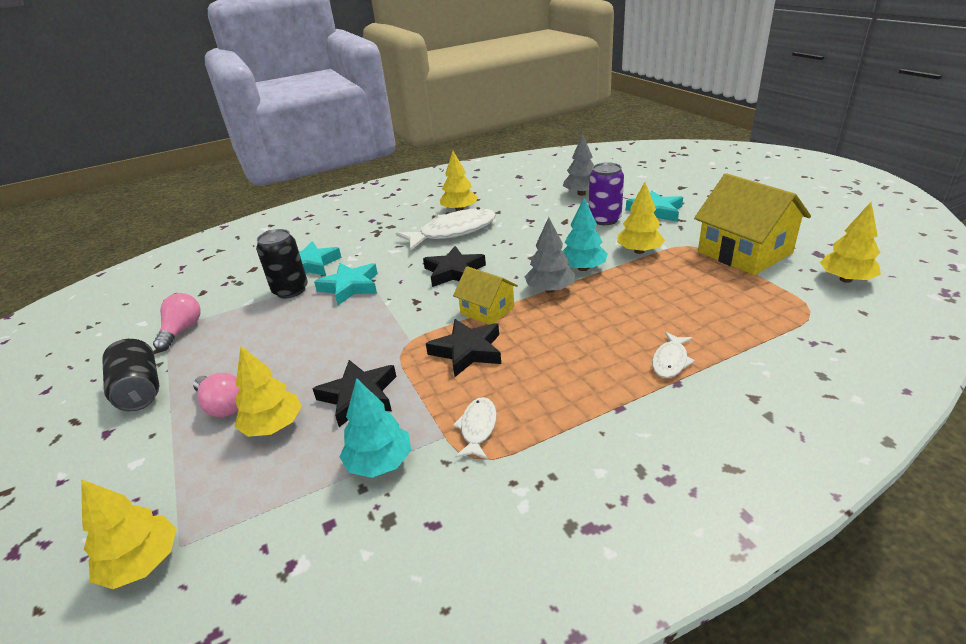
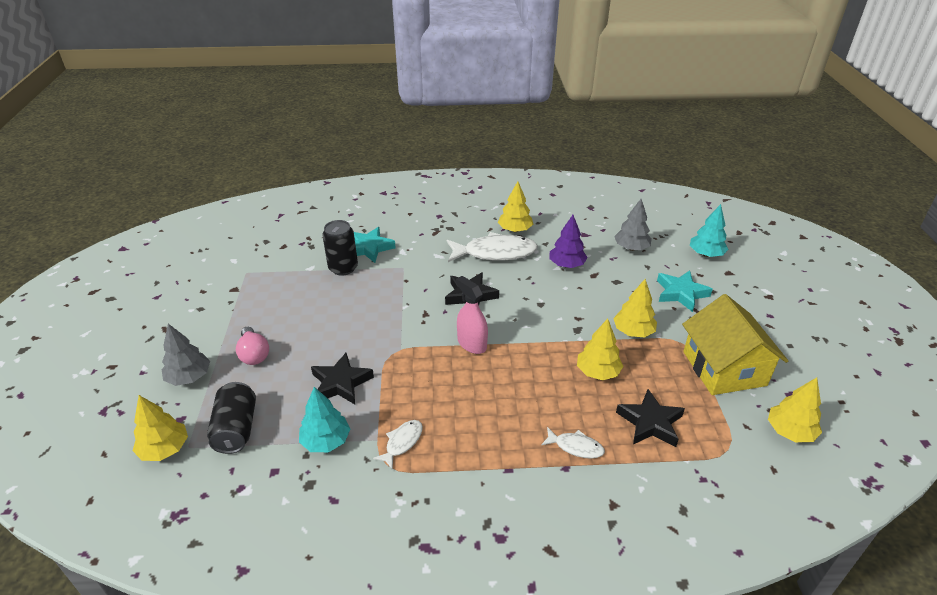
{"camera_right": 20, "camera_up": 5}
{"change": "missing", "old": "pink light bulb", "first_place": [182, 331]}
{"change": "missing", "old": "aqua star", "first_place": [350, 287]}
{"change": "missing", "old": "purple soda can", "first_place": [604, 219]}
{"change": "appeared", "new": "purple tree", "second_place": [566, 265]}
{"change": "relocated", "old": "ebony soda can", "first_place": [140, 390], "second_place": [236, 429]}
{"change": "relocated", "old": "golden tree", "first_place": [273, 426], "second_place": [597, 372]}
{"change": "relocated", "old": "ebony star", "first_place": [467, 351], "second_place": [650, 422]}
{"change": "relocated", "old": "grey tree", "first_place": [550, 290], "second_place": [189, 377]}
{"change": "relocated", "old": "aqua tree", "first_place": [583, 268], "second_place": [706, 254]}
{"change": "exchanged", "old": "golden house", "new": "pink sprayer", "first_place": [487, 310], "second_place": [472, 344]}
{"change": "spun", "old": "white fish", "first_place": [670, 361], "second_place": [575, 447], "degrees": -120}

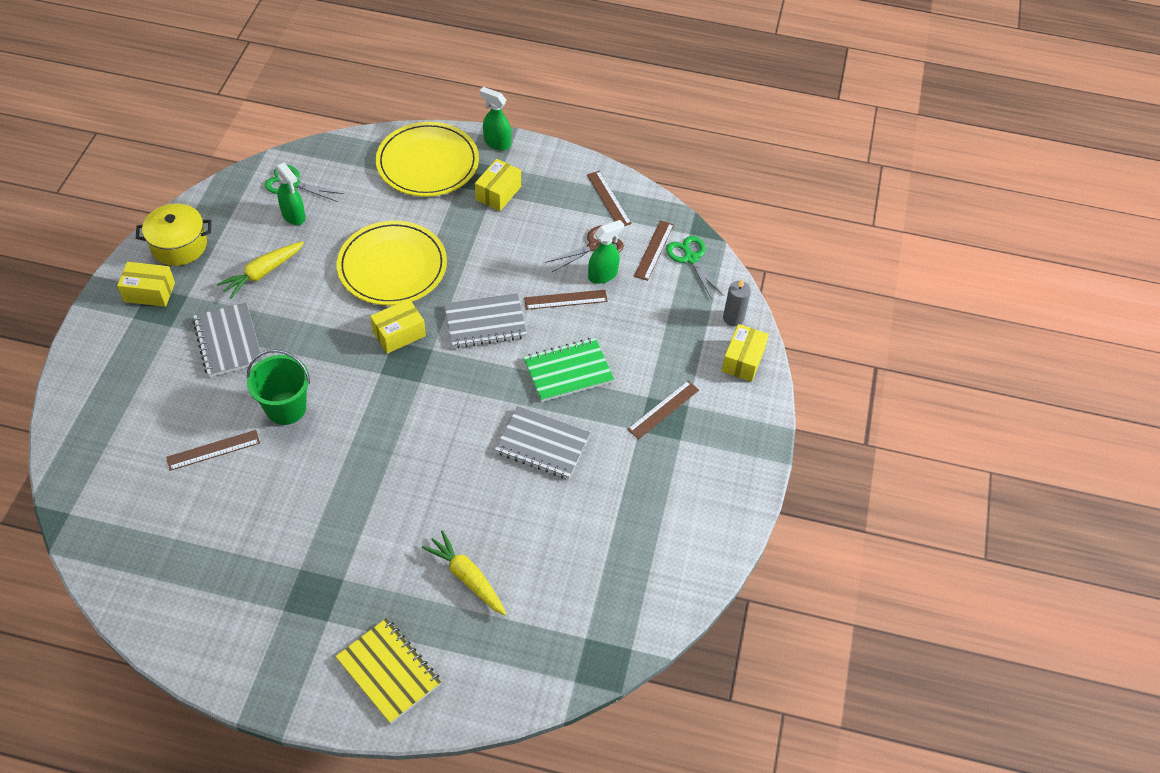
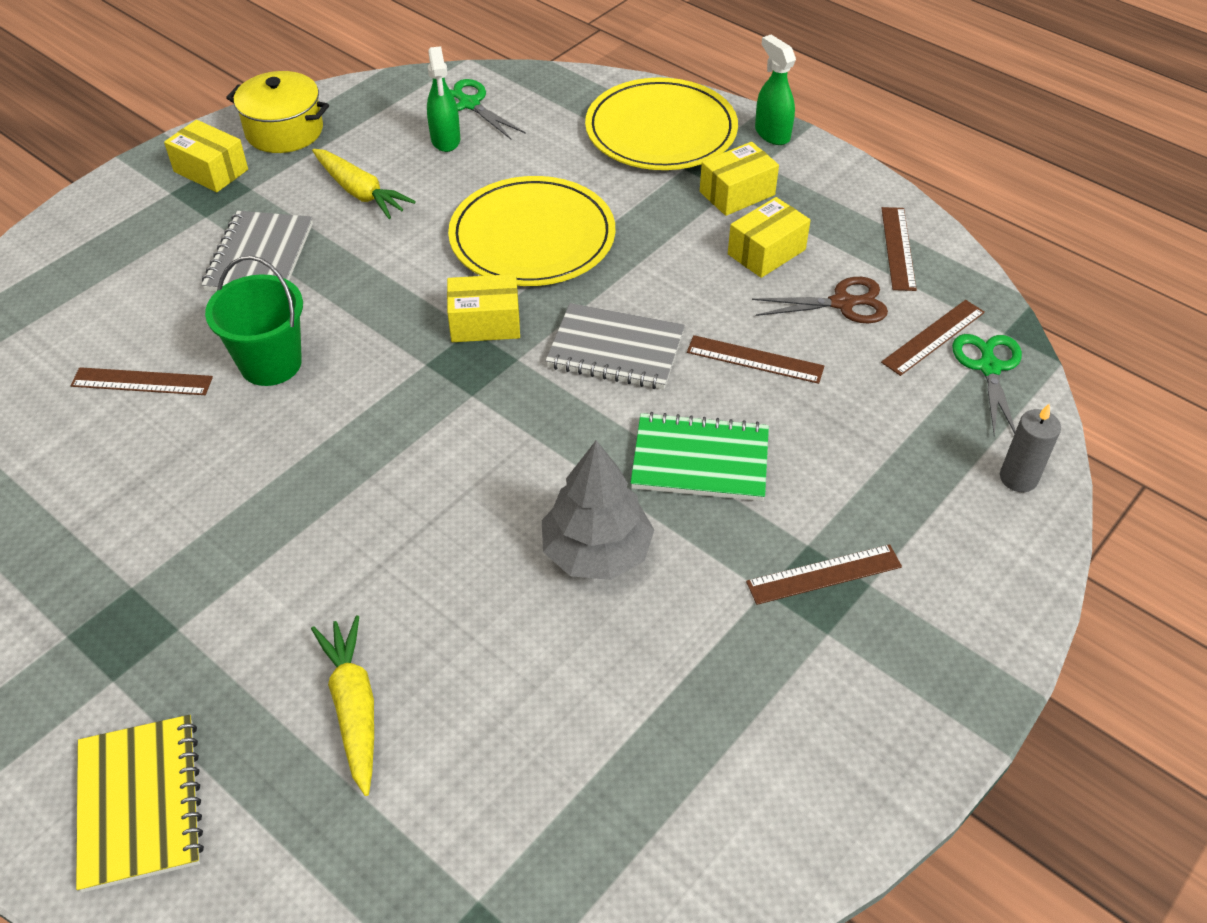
{"camera_right": 30, "camera_up": -5}
{"change": "missing", "old": "green sprayer", "first_place": [603, 275]}
{"change": "relocated", "old": "golden parcel", "first_place": [743, 360], "second_place": [766, 252]}
{"change": "exchanged", "old": "grey notepad", "new": "grey tree", "first_place": [542, 444], "second_place": [596, 551]}
{"change": "spun", "old": "golden carrot", "first_place": [262, 273], "second_place": [360, 192], "degrees": -120}

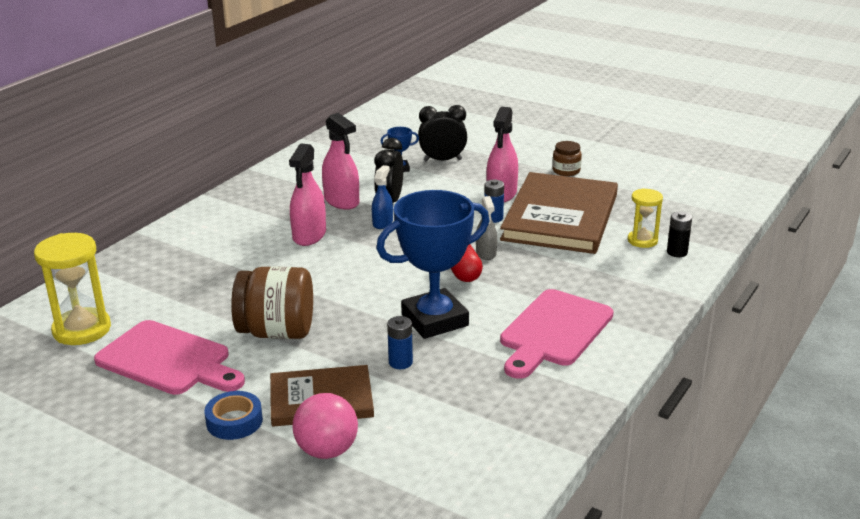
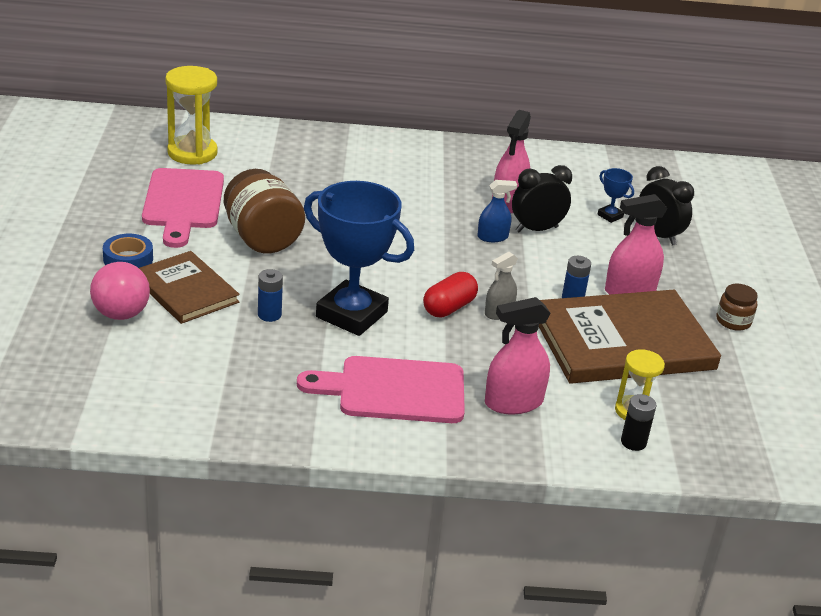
{"camera_right": 55, "camera_up": 5}
{"change": "relocated", "old": "pink sprayer", "first_place": [309, 235], "second_place": [513, 402]}

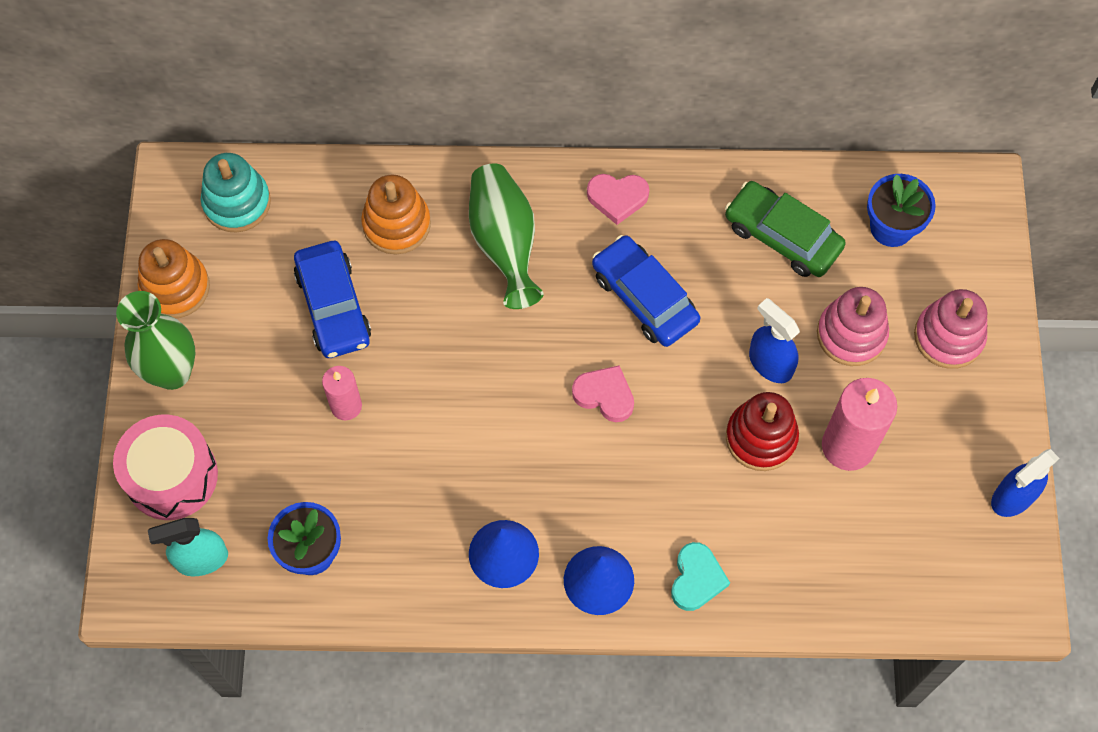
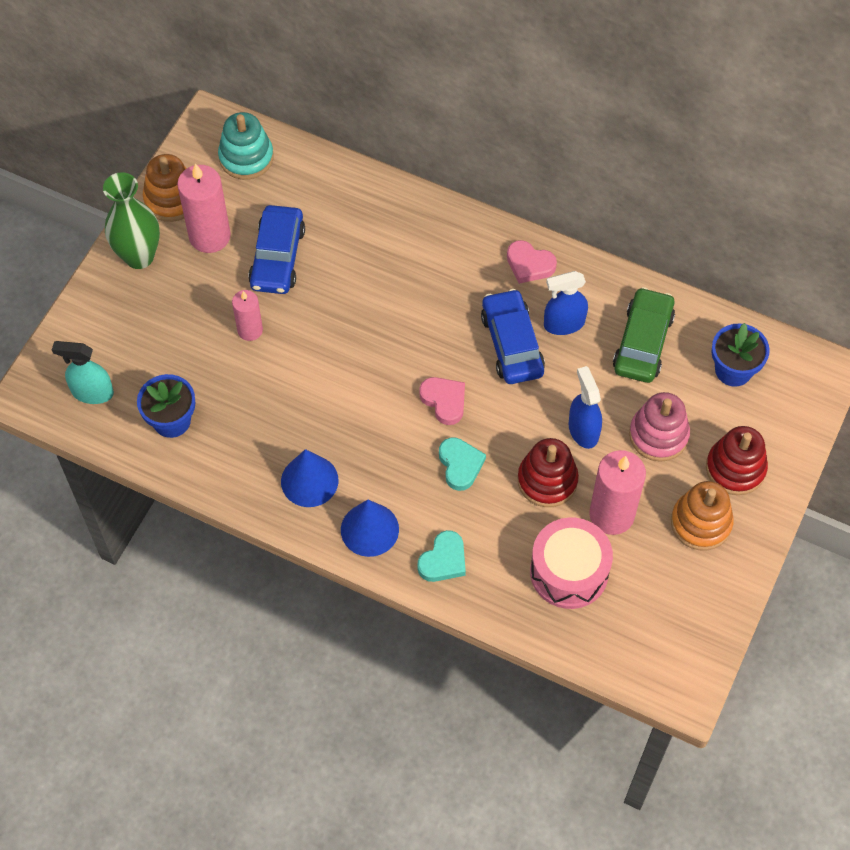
{"camera_right": 25, "camera_up": -5}
{"change": "missing", "old": "green flower vase", "first_place": [505, 243]}
{"change": "appeared", "new": "pink candle", "second_place": [209, 236]}
{"change": "appeared", "new": "aqua love heart", "second_place": [460, 465]}
{"change": "relocated", "old": "pink drum", "first_place": [171, 476], "second_place": [569, 572]}
{"change": "relocated", "old": "orange ring stacker", "first_place": [396, 224], "second_place": [701, 523]}
{"change": "relocated", "old": "cobalt sprayer", "first_place": [1012, 497], "second_place": [563, 324]}
{"change": "colour", "old": "pink ring stacker", "new": "scarlet ring stacker", "first_place": [948, 337], "second_place": [735, 468]}
{"change": "spun", "old": "green automobile", "first_place": [782, 236], "second_place": [643, 342], "degrees": 45}

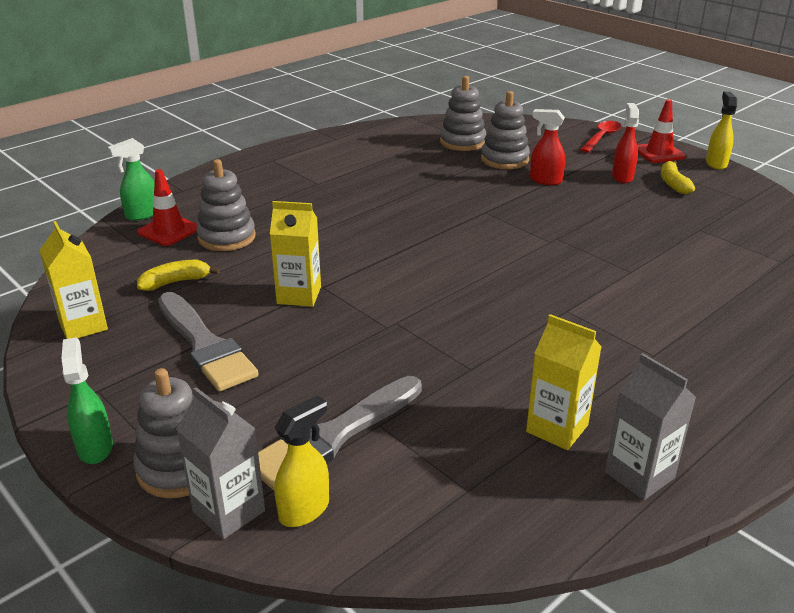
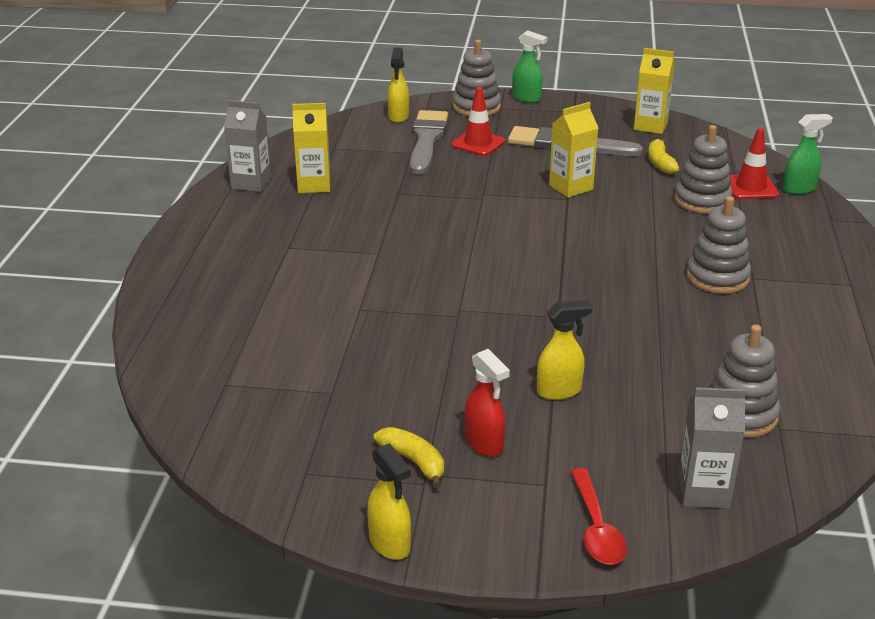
{"camera_right": 140, "camera_up": 0}
{"change": "relocated", "old": "grey carton", "first_place": [229, 511], "second_place": [703, 491]}
{"change": "relocated", "old": "grey ring stacker", "first_place": [504, 159], "second_place": [717, 277]}
{"change": "relocated", "old": "scarlet traffic cone", "first_place": [659, 153], "second_place": [478, 143]}
{"change": "colour", "old": "scarlet sprayer", "new": "golden sprayer", "first_place": [545, 180], "second_place": [559, 391]}
{"change": "spun", "old": "green sprayer", "first_place": [142, 215], "second_place": [799, 189], "degrees": 60}
{"change": "spun", "old": "golden banana", "first_place": [176, 282], "second_place": [660, 163], "degrees": 150}

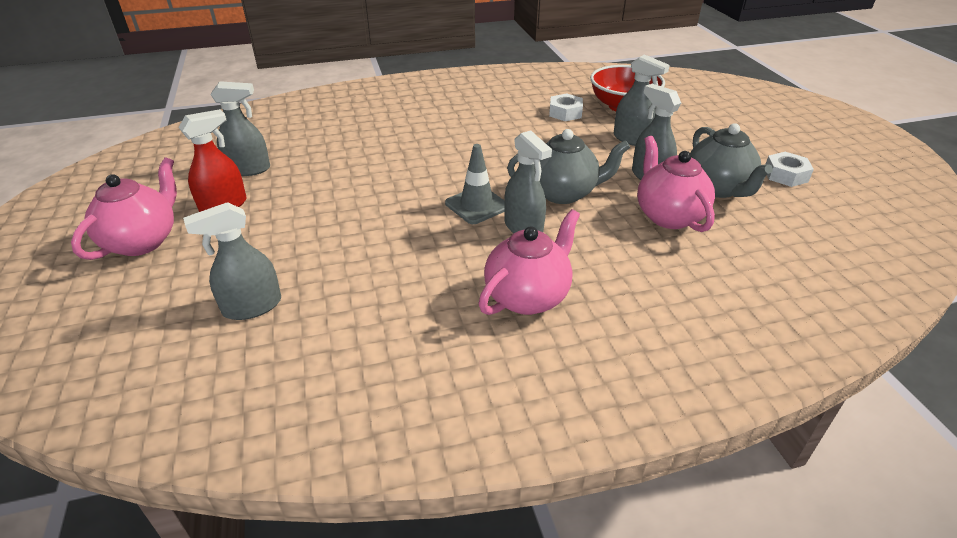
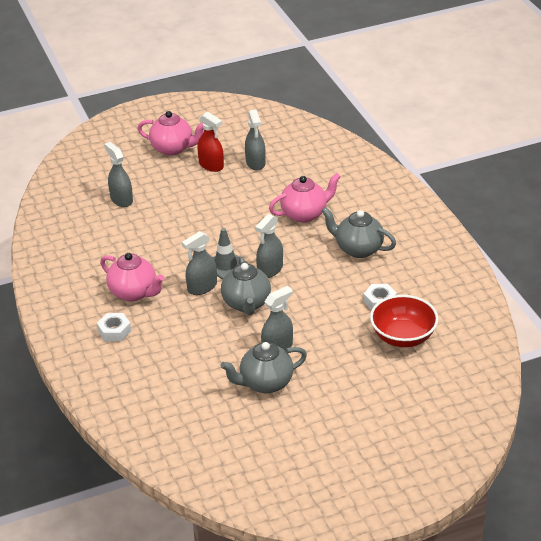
{"camera_right": 85, "camera_up": 0}
{"change": "appeared", "new": "grey china teapot", "second_place": [358, 249]}
{"change": "relocated", "old": "grey sprayer", "first_place": [631, 139], "second_place": [270, 269]}
{"change": "relocated", "old": "pink china teapot", "first_place": [668, 216], "second_place": [304, 214]}
{"change": "relocated", "old": "white nut", "first_place": [785, 175], "second_place": [114, 331]}

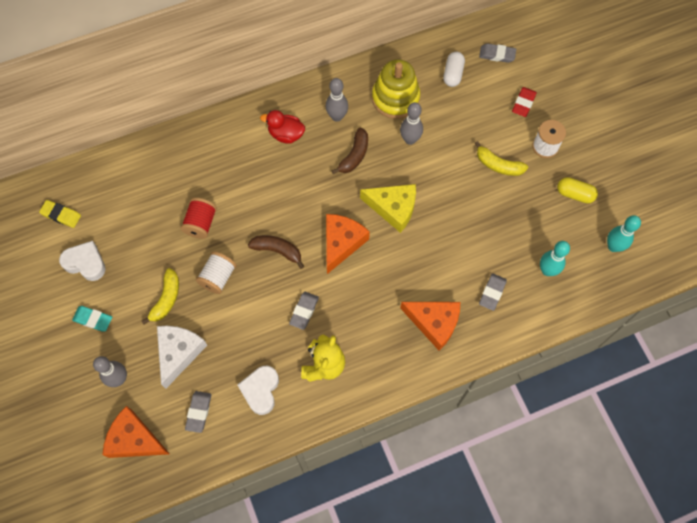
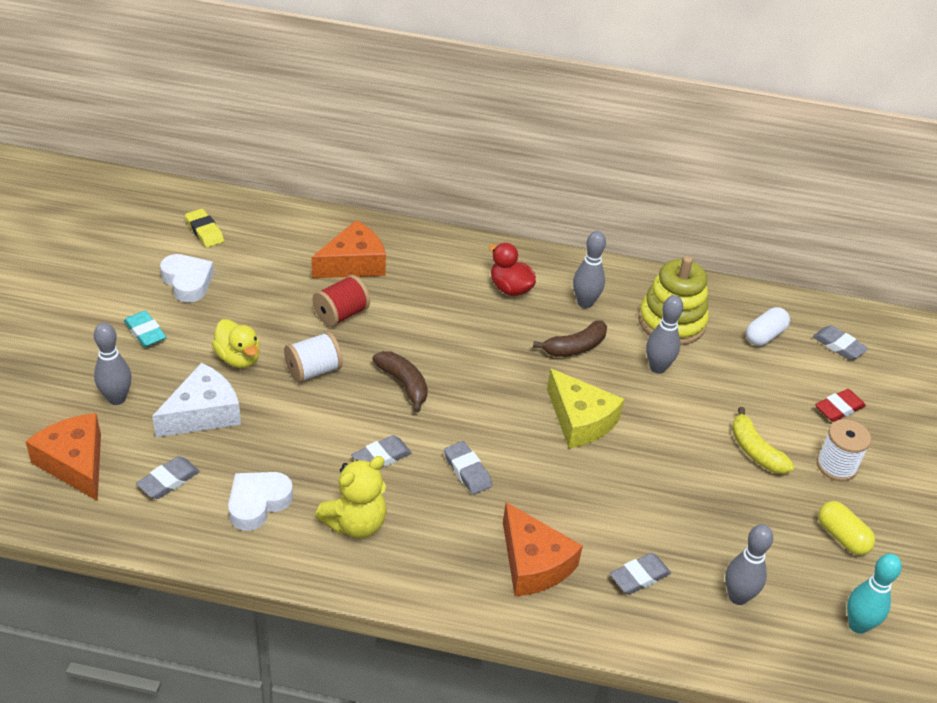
{"camera_right": 30, "camera_up": -25}
{"change": "appeared", "new": "grey pencil eraser", "second_place": [467, 471]}
{"change": "relocated", "old": "orange piece of cheese", "first_place": [341, 243], "second_place": [353, 263]}
{"change": "exchanged", "old": "golden banana", "new": "golden duck", "first_place": [166, 299], "second_place": [238, 358]}
{"change": "colour", "old": "aqua tenpin", "new": "grey tenpin", "first_place": [547, 270], "second_place": [737, 597]}

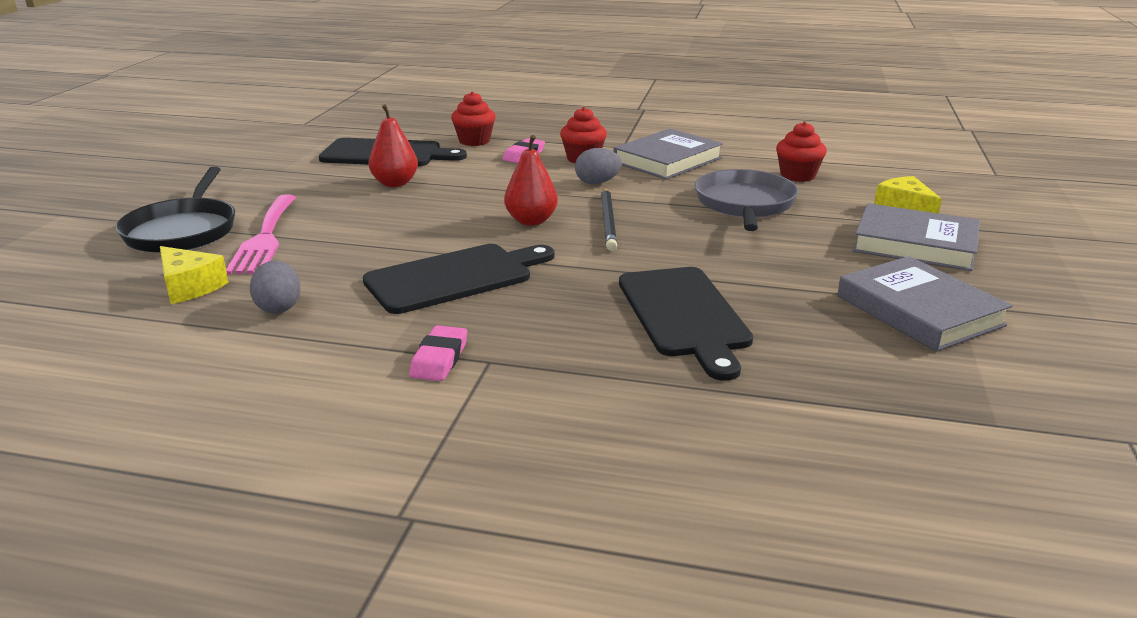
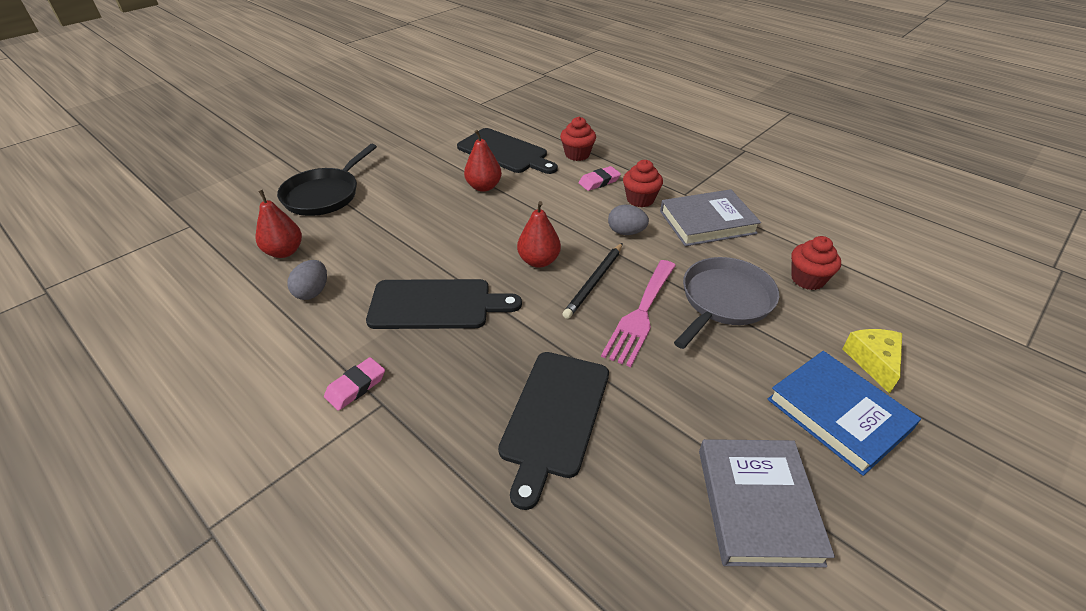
{"camera_right": 30, "camera_up": 15}
{"change": "relocated", "old": "pink dinner fork", "first_place": [265, 238], "second_place": [640, 315]}
{"change": "exchanged", "old": "golden piece of cheese", "new": "scarlet pear fruit", "first_place": [189, 287], "second_place": [284, 252]}
{"change": "colour", "old": "grey book", "new": "cobalt book", "first_place": [915, 244], "second_place": [838, 414]}

